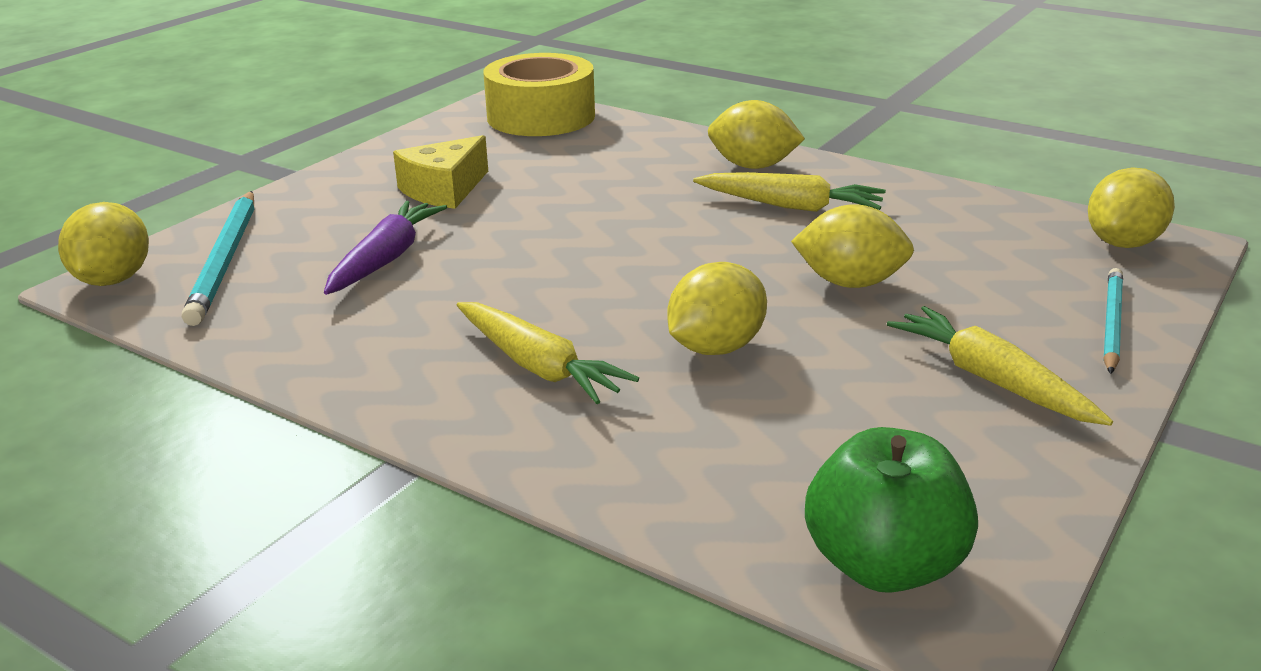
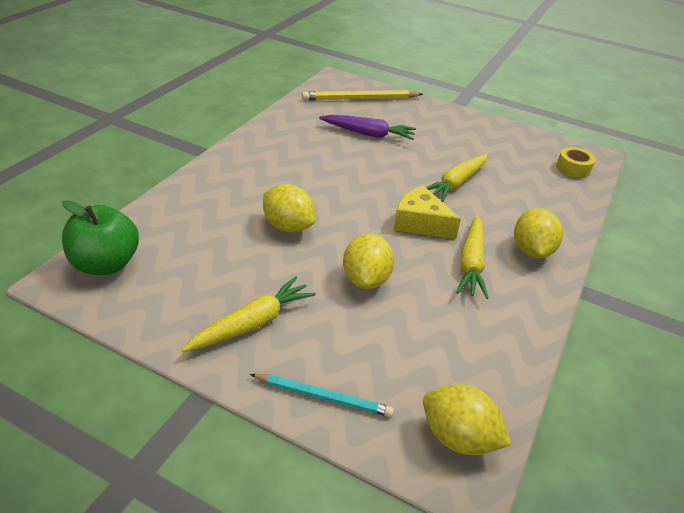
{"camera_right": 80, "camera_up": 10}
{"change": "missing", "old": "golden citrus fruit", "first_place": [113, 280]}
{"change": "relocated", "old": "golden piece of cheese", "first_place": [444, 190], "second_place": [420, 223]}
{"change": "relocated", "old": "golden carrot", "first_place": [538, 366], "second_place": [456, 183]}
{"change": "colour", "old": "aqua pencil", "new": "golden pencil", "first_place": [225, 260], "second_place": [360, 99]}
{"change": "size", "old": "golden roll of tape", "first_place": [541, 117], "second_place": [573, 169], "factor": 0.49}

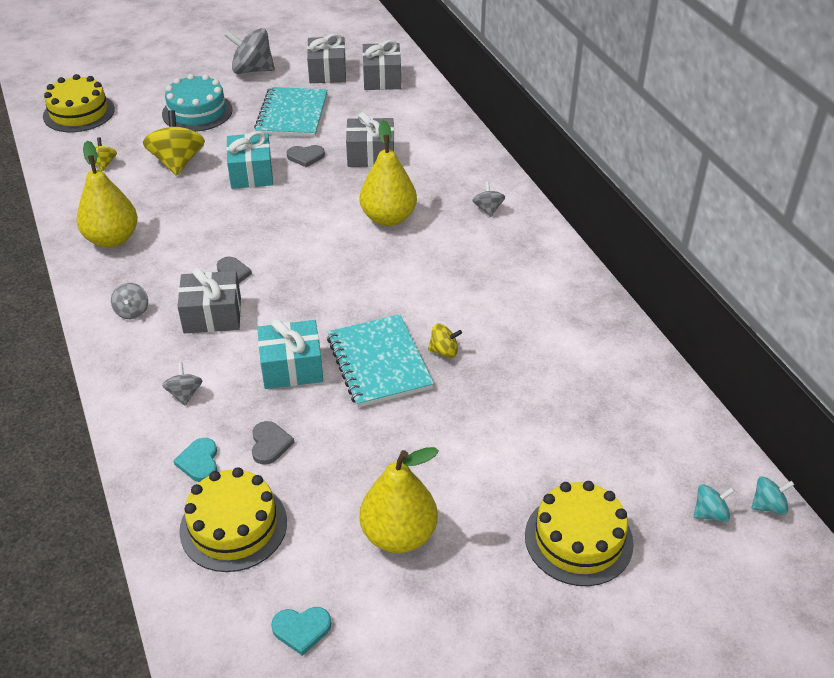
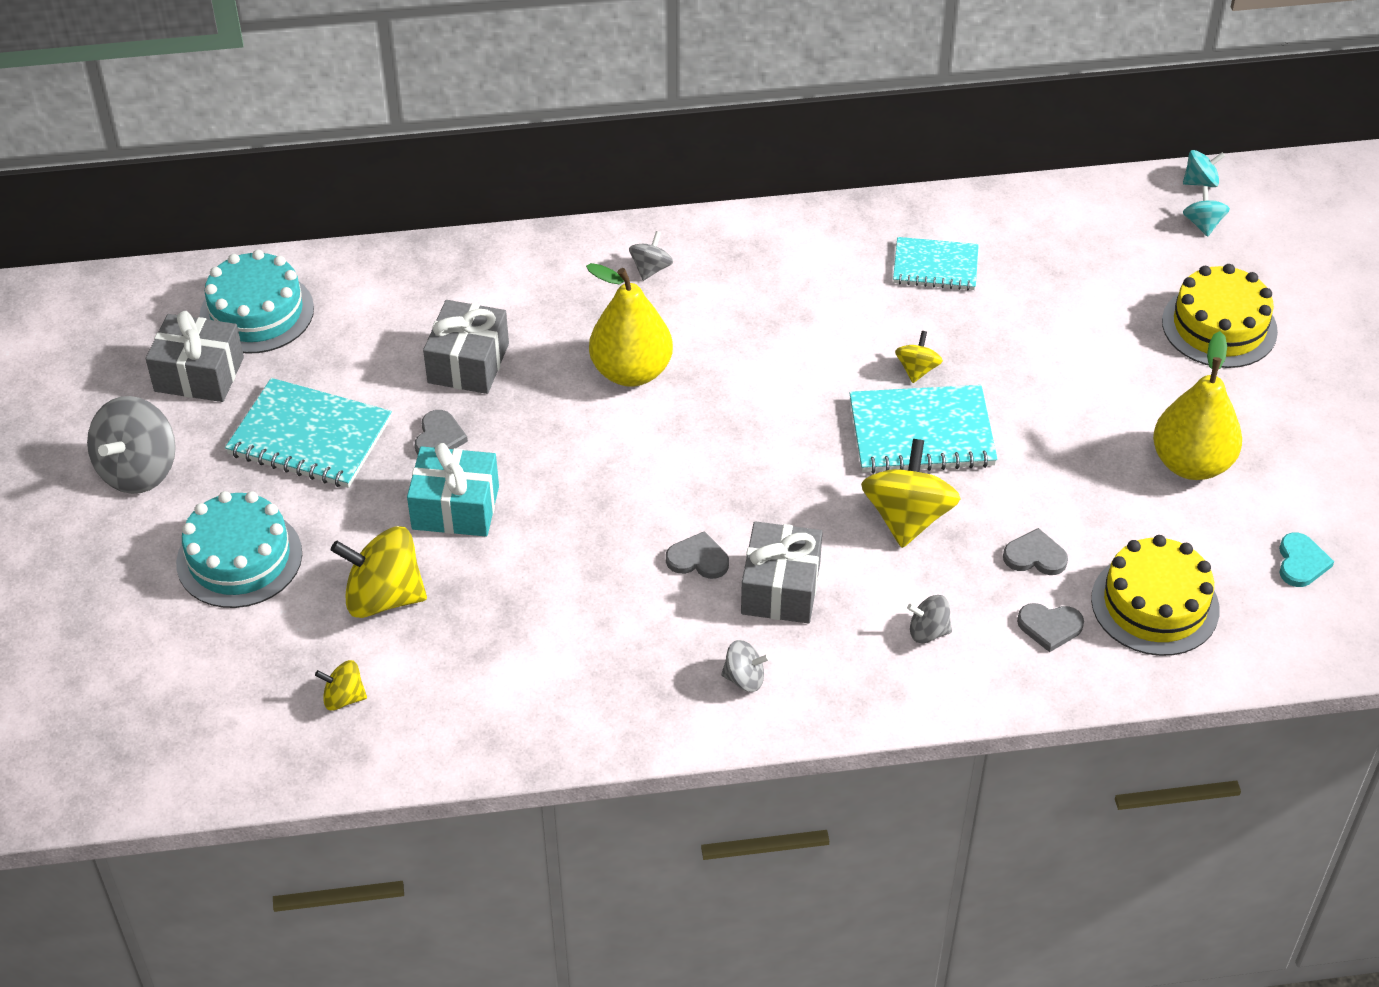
{"camera_right": -75, "camera_up": 5}
{"change": "missing", "old": "golden cake", "first_place": [79, 113]}
{"change": "missing", "old": "golden pear fruit", "first_place": [112, 239]}
{"change": "appeared", "new": "aqua notepad", "second_place": [935, 266]}
{"change": "exchanged", "old": "aqua present", "new": "golden spinning top", "first_place": [292, 367], "second_place": [907, 518]}
{"change": "exchanged", "old": "grey present", "new": "aqua cake", "first_place": [382, 78], "second_place": [257, 312]}
{"change": "colour", "old": "aqua love heart", "new": "grey love heart", "first_place": [199, 462], "second_place": [1050, 627]}
{"change": "spun", "old": "grey spinning top", "first_place": [488, 209], "second_place": [651, 269], "degrees": 105}
{"change": "spun", "old": "aqua spinning top", "first_place": [768, 506], "second_place": [1200, 182], "degrees": 75}

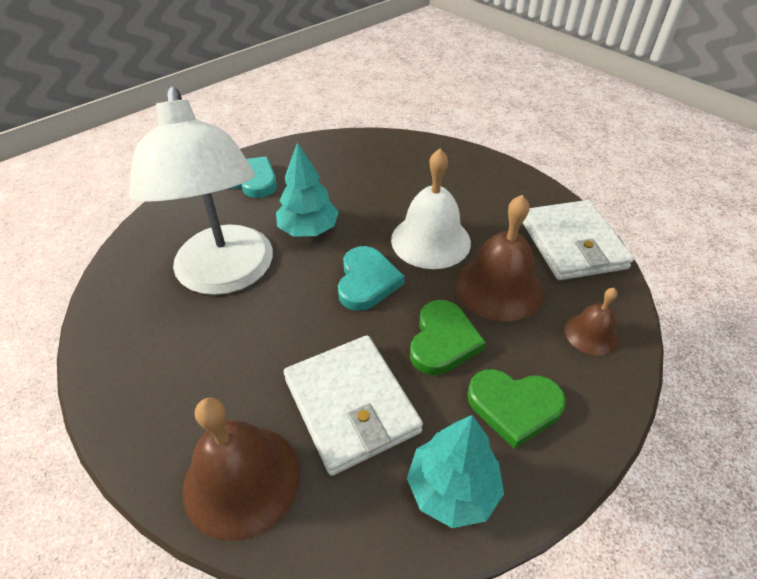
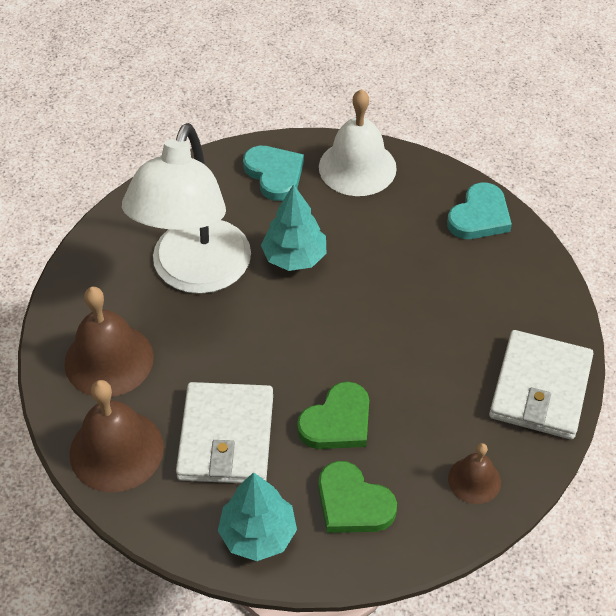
{"camera_right": 30, "camera_up": 5}
{"change": "relocated", "old": "aqua love heart", "first_place": [367, 281], "second_place": [479, 216]}
{"change": "relocated", "old": "white bell", "first_place": [430, 240], "second_place": [357, 167]}
{"change": "relocated", "old": "brown bell", "first_place": [498, 287], "second_place": [109, 360]}

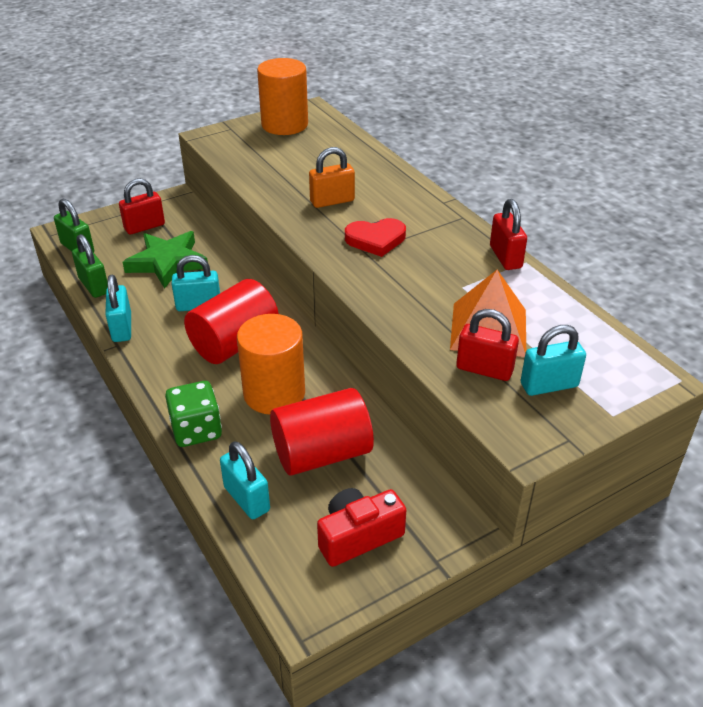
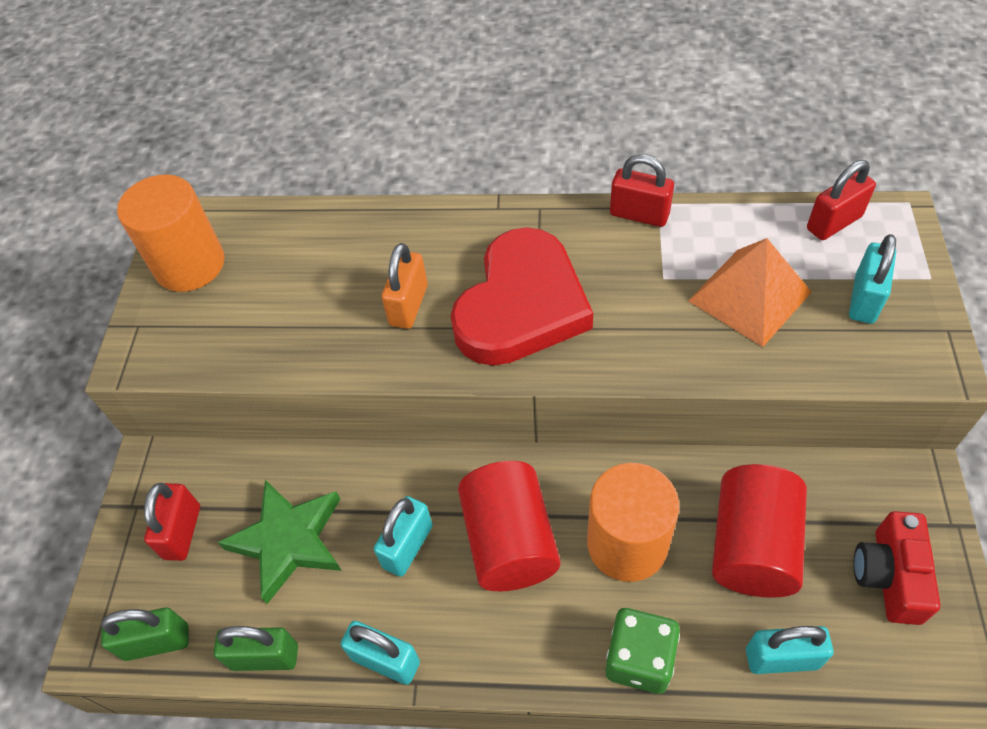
{"camera_right": -50, "camera_up": 15}
{"change": "relocated", "old": "scarlet padlock", "first_place": [484, 369], "second_place": [834, 223]}
{"change": "size", "old": "scarlet love heart", "first_place": [376, 240], "second_place": [521, 305], "factor": 1.92}

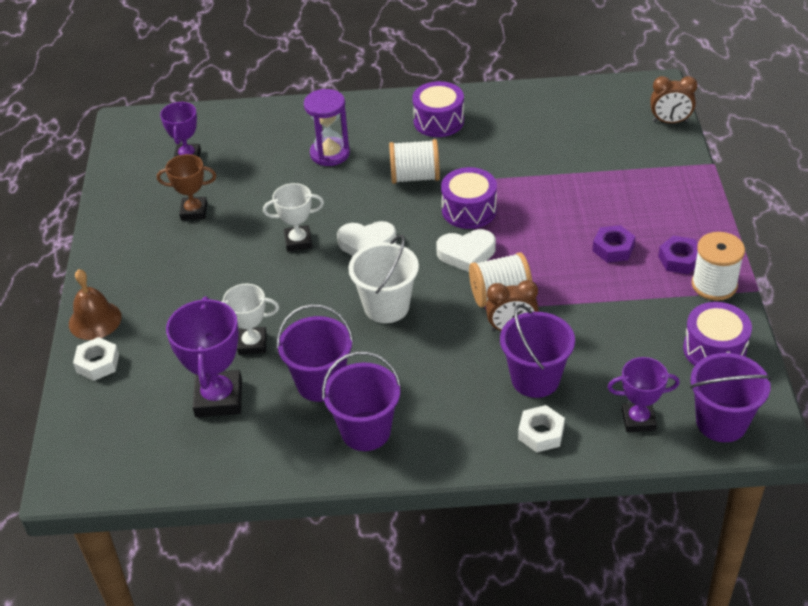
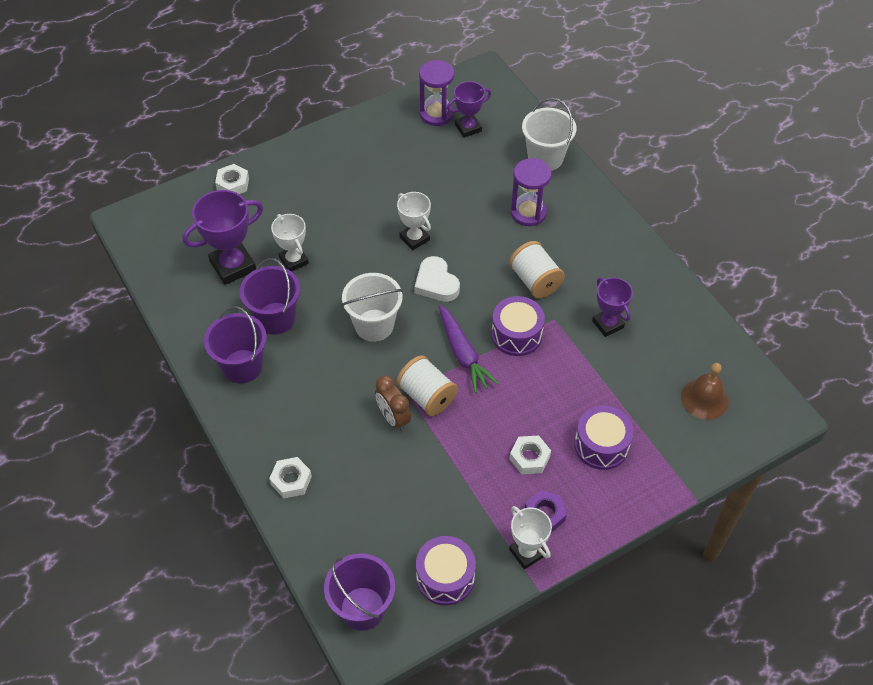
{"camera_right": 60, "camera_up": 10}
{"change": "missing", "old": "brown trophy", "first_place": [194, 211]}
{"change": "missing", "old": "purple bucket", "first_place": [535, 379]}
{"change": "missing", "old": "brown clock", "first_place": [670, 121]}
{"change": "appeared", "new": "purple sand timer", "second_place": [436, 114]}
{"change": "appeared", "new": "white bucket", "second_place": [545, 158]}
{"change": "relocated", "old": "brown bell", "first_place": [95, 320], "second_place": [704, 399]}
{"change": "relocated", "old": "purple drum", "first_place": [438, 121], "second_place": [601, 445]}
{"change": "relocated", "old": "purple trophy", "first_place": [638, 420], "second_place": [608, 324]}
{"change": "exchanged", "old": "white love heart", "new": "purple carrot", "first_place": [466, 253], "second_place": [463, 354]}
{"change": "exchanged", "old": "white reel of thread", "new": "white trophy", "first_place": [714, 285], "second_place": [527, 552]}
{"change": "colour", "old": "purple nut", "new": "white nut", "first_place": [613, 248], "second_place": [529, 458]}

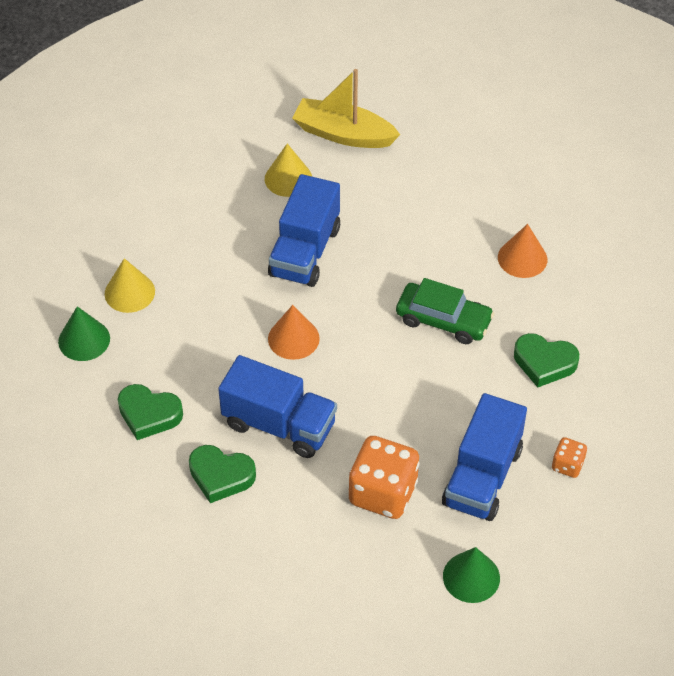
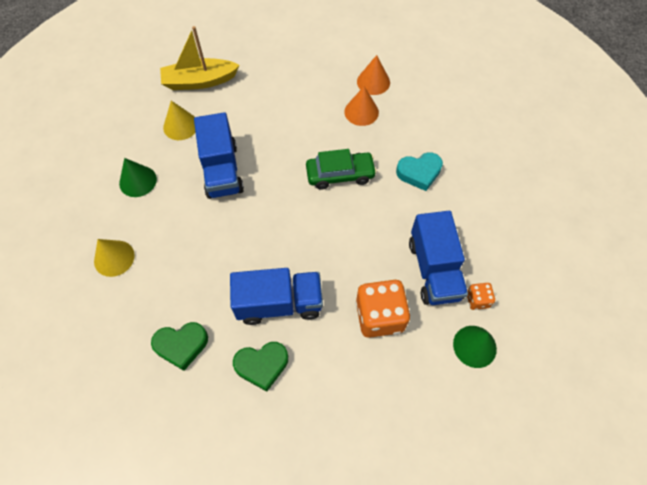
{"camera_right": -30, "camera_up": 10}
{"change": "relocated", "old": "green cone shape", "first_place": [84, 340], "second_place": [138, 181]}
{"change": "relocated", "old": "orange cone shape", "first_place": [293, 338], "second_place": [373, 82]}
{"change": "relocated", "old": "orange game die", "first_place": [567, 465], "second_place": [477, 300]}
{"change": "colour", "old": "green love heart", "new": "aqua love heart", "first_place": [544, 363], "second_place": [419, 173]}

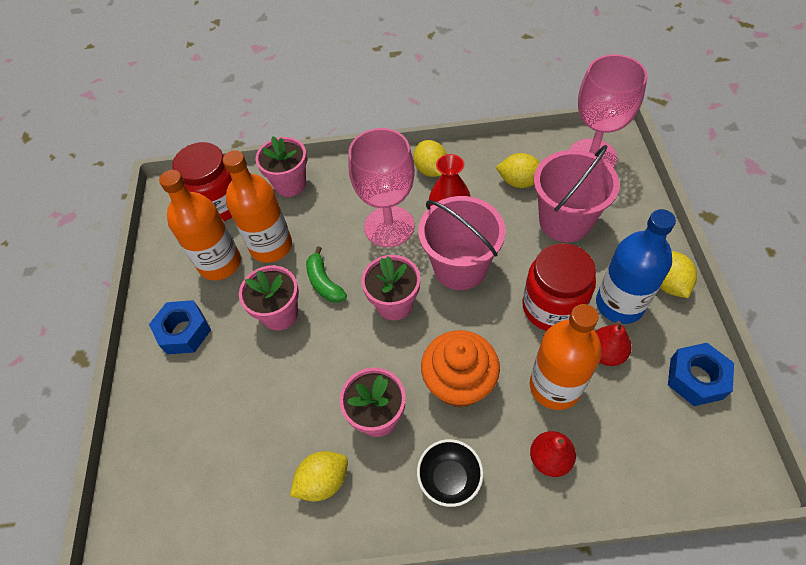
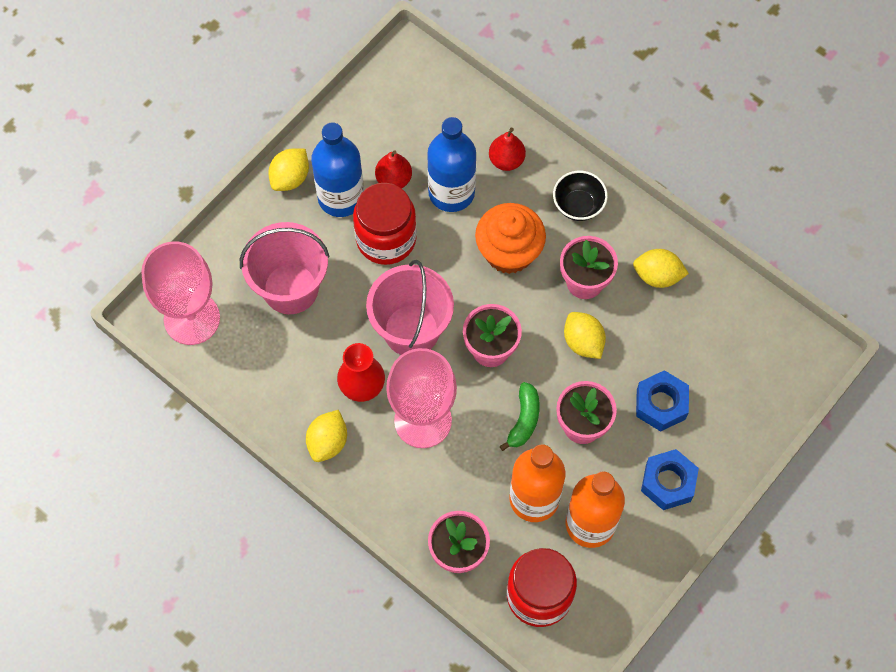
{"camera_right": -140, "camera_up": 10}
{"change": "relocated", "old": "golden citrus fruit", "first_place": [519, 182], "second_place": [583, 342]}
{"change": "relocated", "old": "cobalt nut", "first_place": [696, 378], "second_place": [661, 404]}
{"change": "colour", "old": "orange drink bottle", "new": "cobalt drink bottle", "first_place": [555, 386], "second_place": [451, 192]}

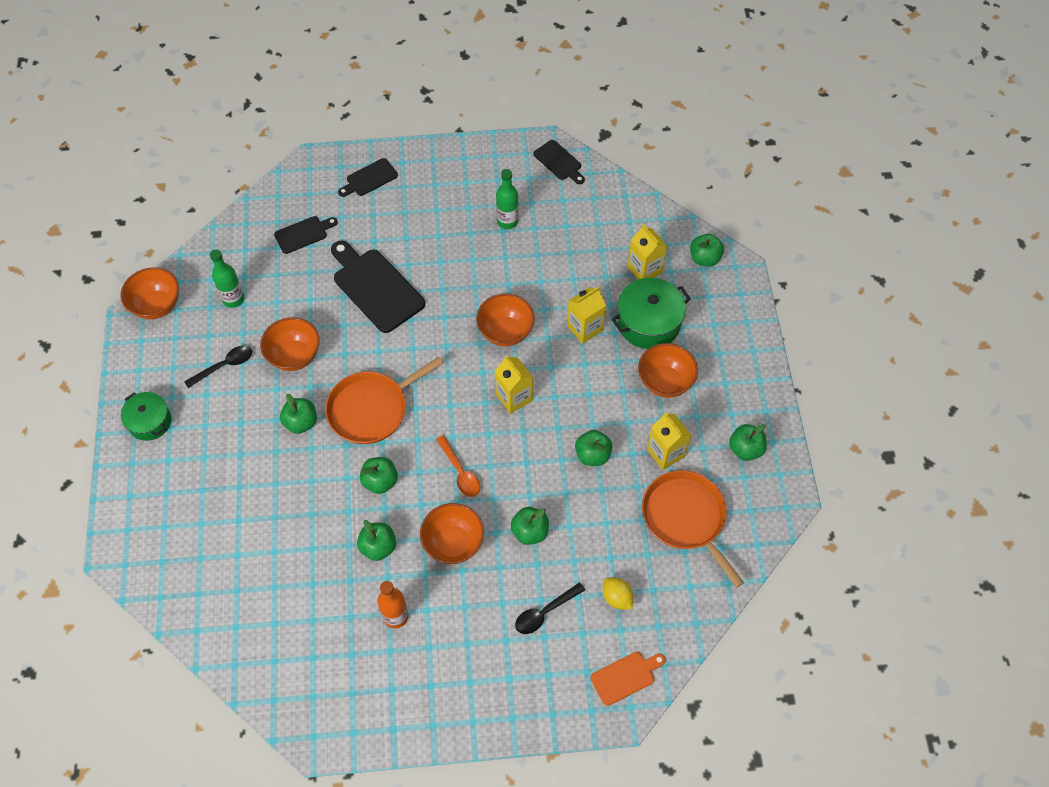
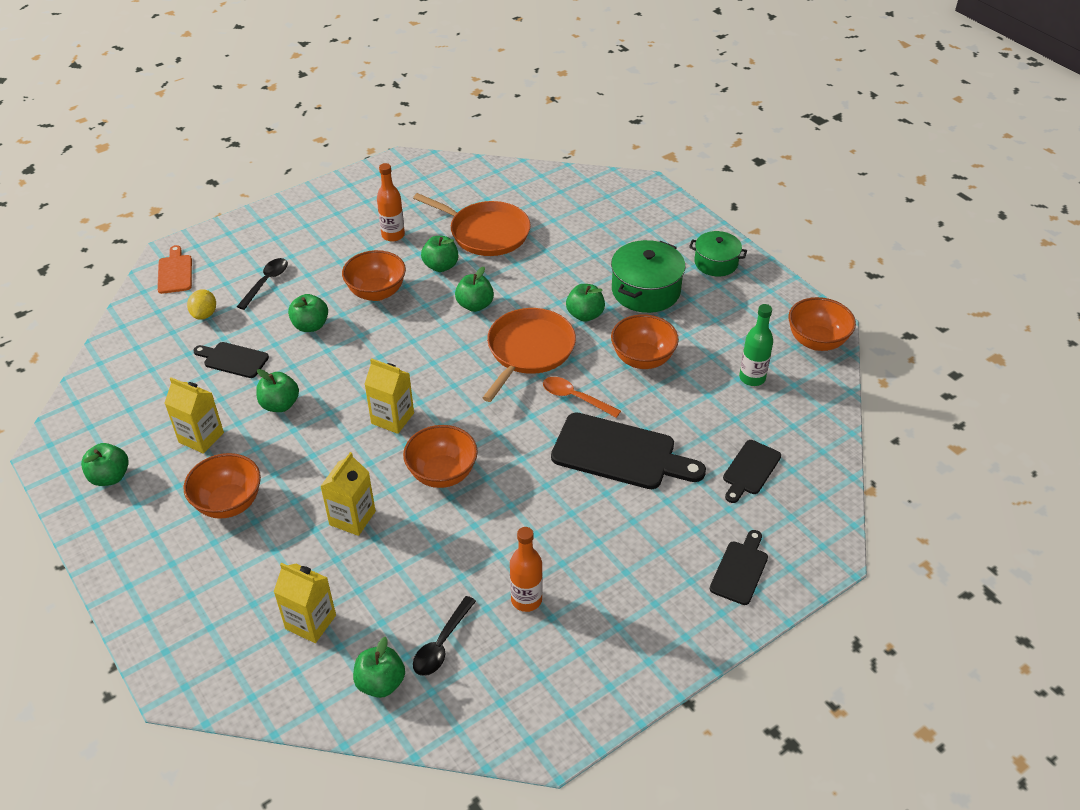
{"camera_right": 150, "camera_up": -15}
{"change": "relocated", "old": "ebony spoon", "first_place": [224, 366], "second_place": [442, 644]}
{"change": "relocated", "old": "orange spoon", "first_place": [460, 472], "second_place": [575, 398]}
{"change": "relocated", "old": "ebony bread board", "first_place": [559, 162], "second_place": [233, 360]}
{"change": "relocated", "old": "green pot", "first_place": [648, 323], "second_place": [646, 290]}
{"change": "relocated", "old": "orange frying pan", "first_place": [685, 518], "second_place": [486, 233]}
{"change": "relocated", "old": "green apple", "first_place": [704, 258], "second_place": [381, 683]}
{"change": "colour", "old": "green drink bottle", "new": "orange drink bottle", "first_place": [507, 221], "second_place": [526, 600]}
{"change": "spun", "old": "orange bread board", "first_place": [625, 677], "second_place": [175, 272], "degrees": 135}
{"change": "spun", "old": "golden citrus fruit", "first_place": [617, 598], "second_place": [204, 314], "degrees": 75}

